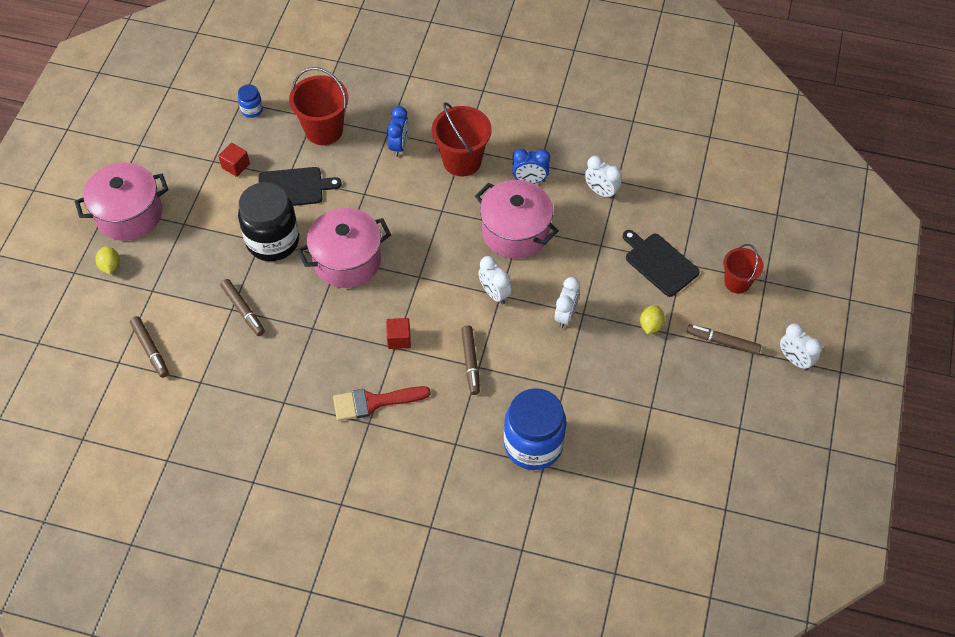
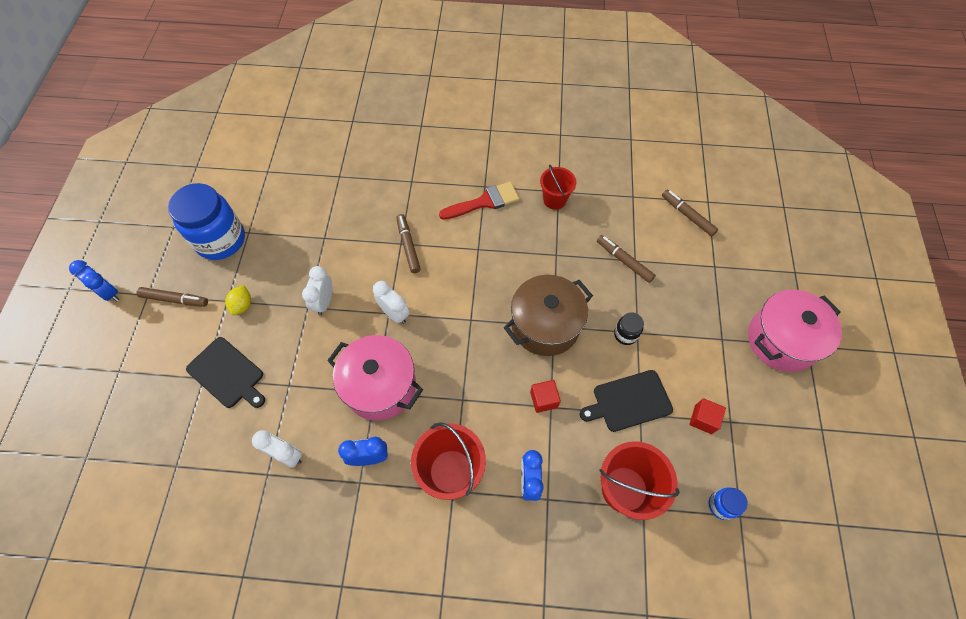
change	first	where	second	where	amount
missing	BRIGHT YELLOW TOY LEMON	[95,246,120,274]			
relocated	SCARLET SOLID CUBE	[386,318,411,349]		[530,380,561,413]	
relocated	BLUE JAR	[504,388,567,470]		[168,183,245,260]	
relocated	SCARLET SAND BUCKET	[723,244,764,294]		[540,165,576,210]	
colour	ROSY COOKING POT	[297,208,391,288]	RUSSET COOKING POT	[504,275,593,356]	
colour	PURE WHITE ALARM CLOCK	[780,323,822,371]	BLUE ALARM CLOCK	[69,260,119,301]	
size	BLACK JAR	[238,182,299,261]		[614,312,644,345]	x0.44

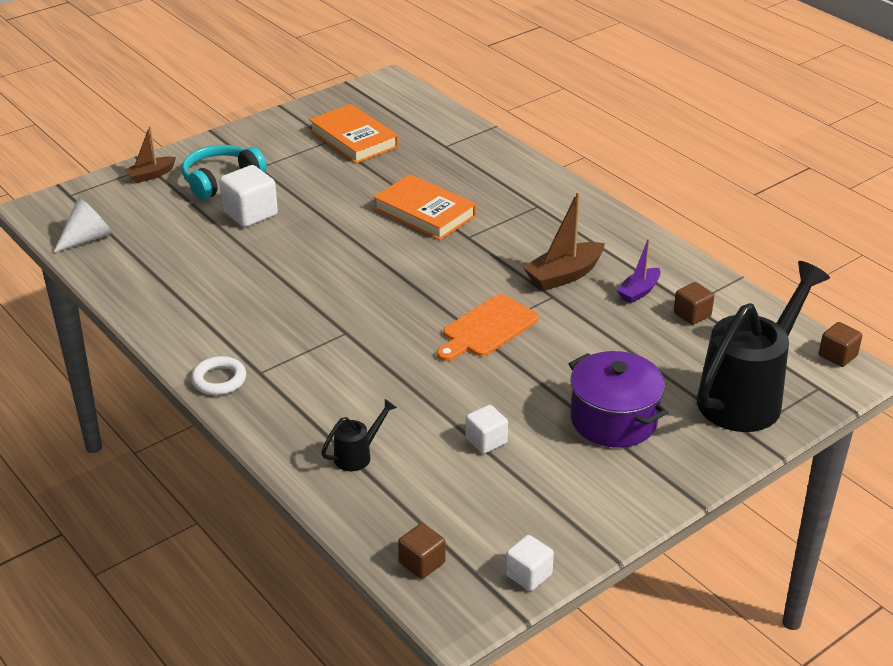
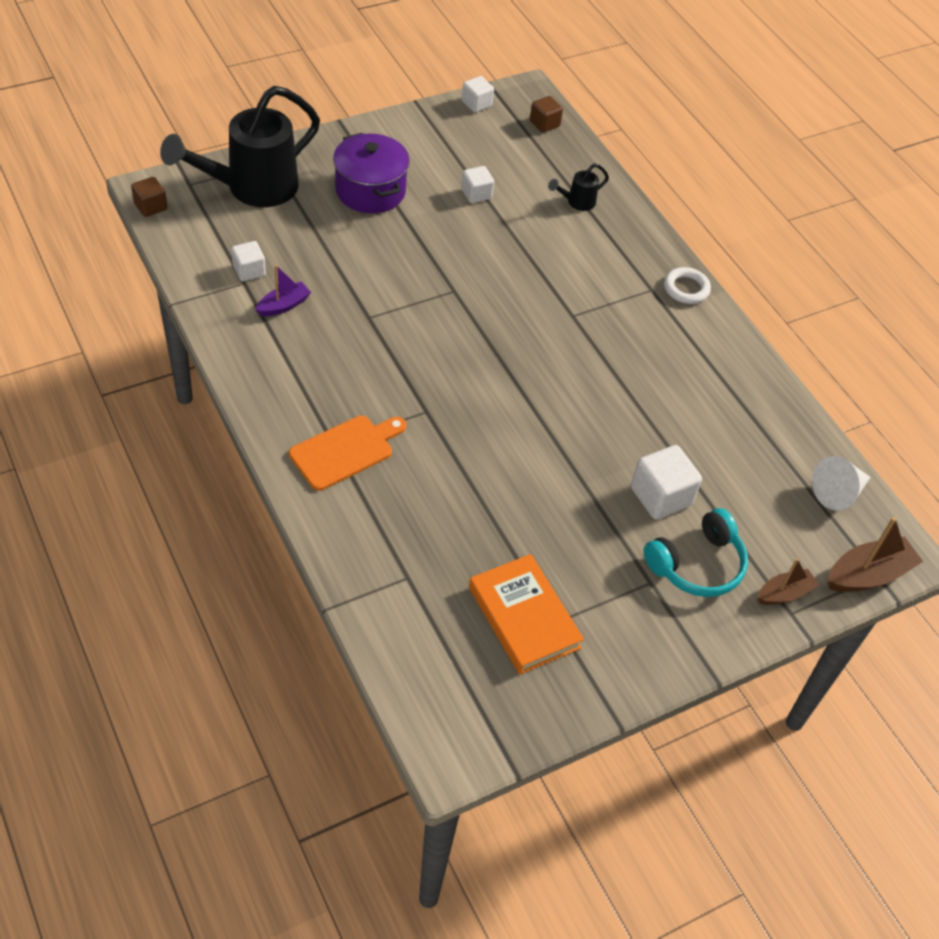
change	first	where	second	where	amount
missing	BRIGHT ORANGE HARDBACK	[373,174,476,240]			
relocated	BRIGHT ORANGE CUTTING BOARD	[437,294,539,361]		[289,415,406,491]	
relocated	RUSSET TOY BOAT	[523,191,605,291]		[828,517,923,592]	
colour	RUSSET SOLID CUBE	[674,282,714,325]	PURE WHITE SOLID CUBE	[231,241,266,281]	

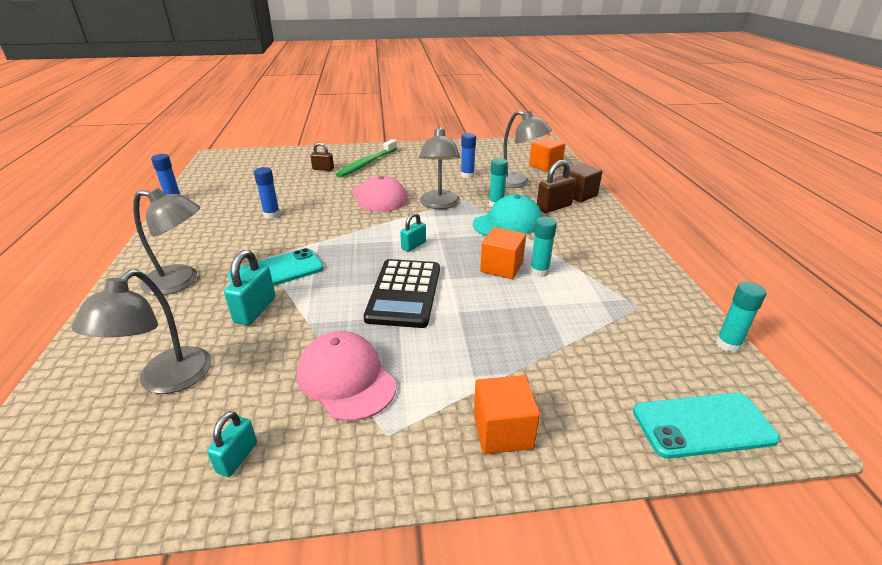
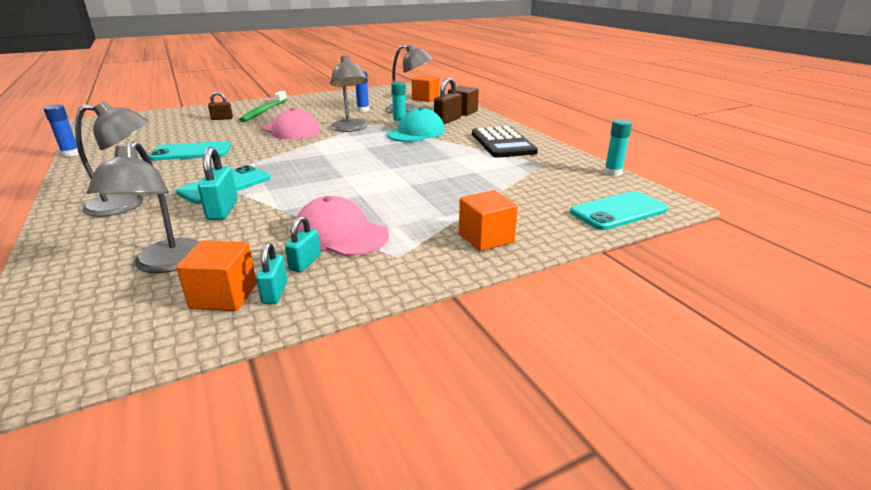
change	first	where	second	where	amount
missing	TURQUOISE GLUE STICK	[530,217,557,277]			
relocated	BLACK ADDING MACHINE	[364,259,440,328]		[472,126,538,158]	
relocated	TURQUOISE LOCK	[400,212,426,252]		[285,216,321,272]	
relocated	BRIGHT ORANGE SOLID CUBE	[480,227,526,279]		[176,240,257,311]	
exchanged	BLUE GLUE STICK	[254,167,280,219]	TURQUOISE PHONE	[149,141,231,160]	

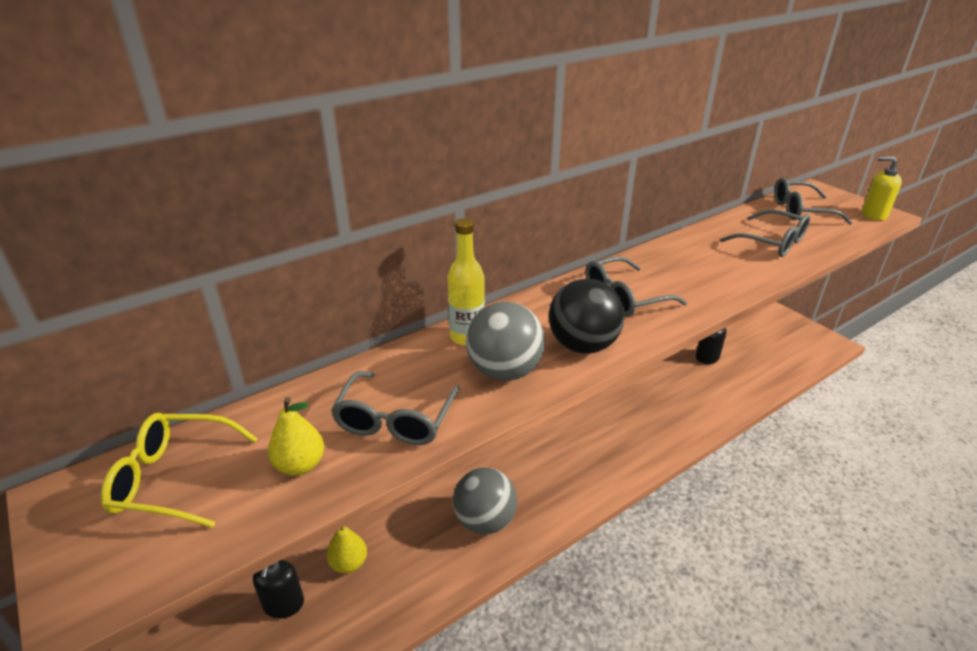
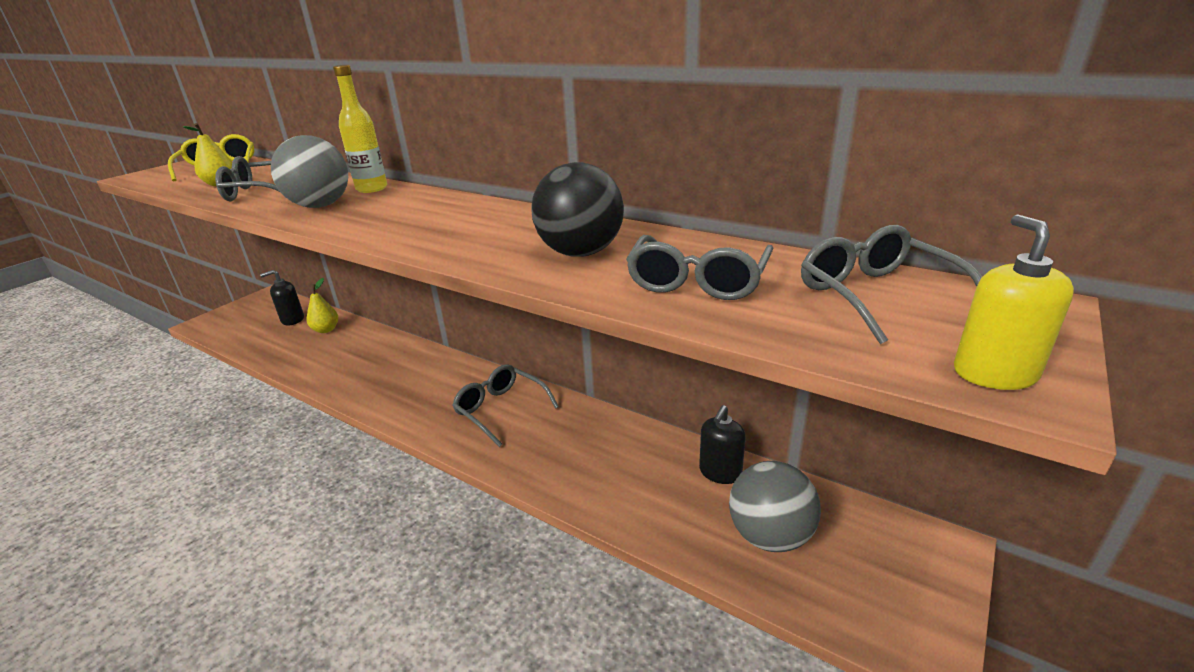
change	first	where	second	where	amount
relocated	GREY SPHERE	[453,468,517,534]		[729,461,821,552]	
relocated	BLACK SPHERE	[549,279,624,354]		[531,162,624,257]	
relocated	GREY EYEGLASSES	[585,256,687,317]		[452,364,559,447]	

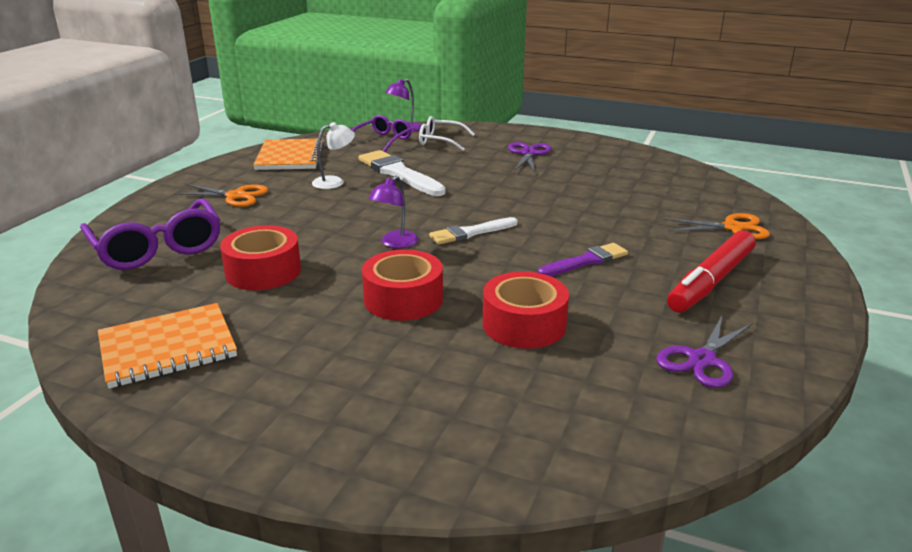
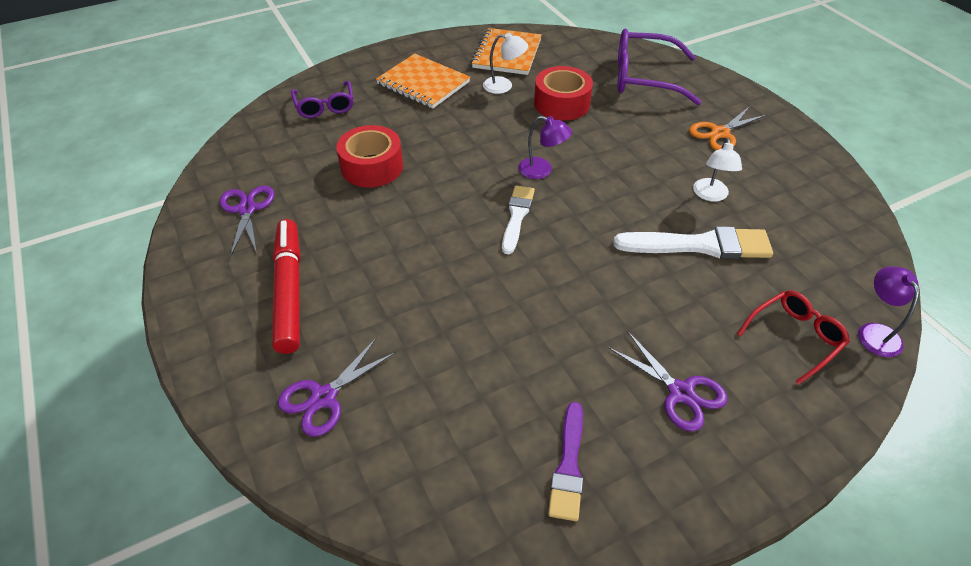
change	first	where	second	where	amount
missing	SCARLET STICKY TAPE	[362,249,443,321]			
appeared			PURE WHITE DESK LAMP	[483,33,528,94]	
relocated	BRIGHT ORANGE EXERCISE BOOK	[253,138,325,170]		[376,54,470,109]	
relocated	ROYAL PURPLE EYEGLASSES	[352,115,412,152]		[291,81,353,118]	
relocated	ROYAL PURPLE PAINTBRUSH	[538,243,628,276]		[548,402,583,521]	
colour	PURE WHITE EYEGLASSES	[419,116,475,151]	SCARLET EYEGLASSES	[737,290,850,385]	
colour	BRIGHT ORANGE SHEARS	[663,213,770,239]	ROYAL PURPLE SHEARS	[278,337,396,437]	
spun	ROYAL PURPLE DESK LAMP	[368,176,419,248]		[518,116,572,179]	135 degrees clockwise

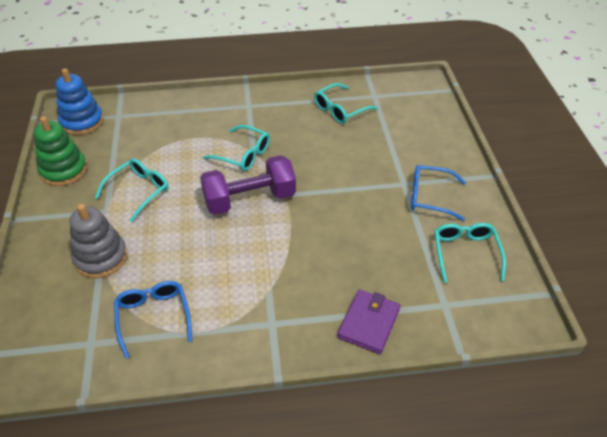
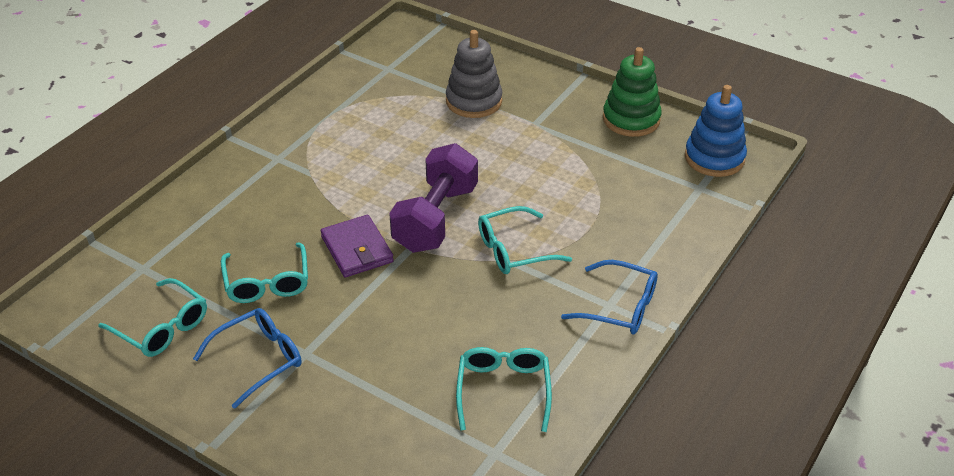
change	first	where	second	where	amount
relocated	TURQUOISE EYEGLASSES	[95,158,169,222]		[221,242,308,303]	
relocated	BLUE EYEGLASSES	[114,281,192,359]		[561,260,658,334]	
relocated	ROYAL PURPLE BILLFOLD	[337,289,400,354]		[321,215,394,277]	

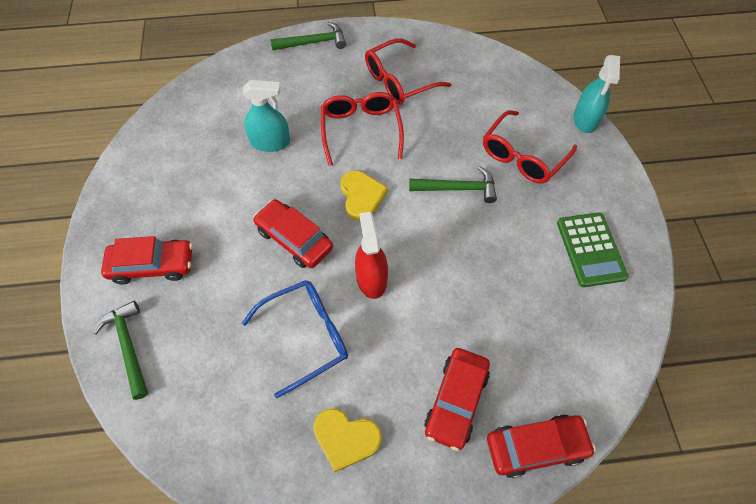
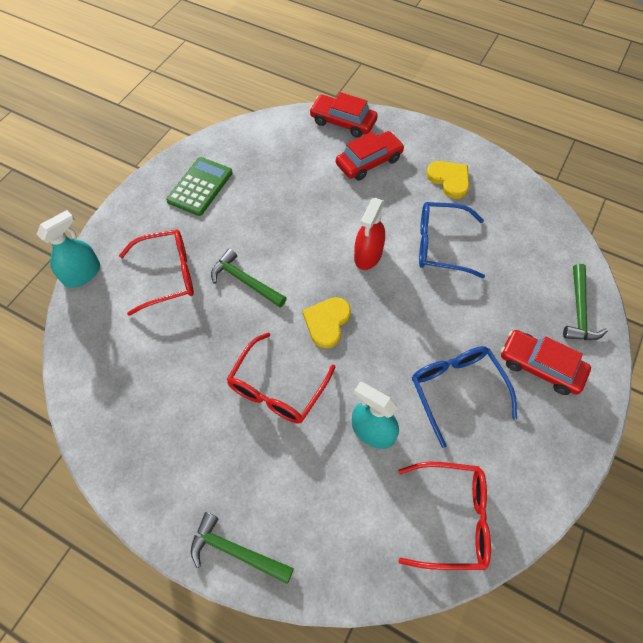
change	first	where	second	where	amount
missing	SCARLET CAR	[253,199,333,268]			
appeared			BLUE EYEGLASSES	[412,346,517,448]	
relocated	SCARLET EYEGLASSES	[365,38,451,105]		[398,462,491,570]	

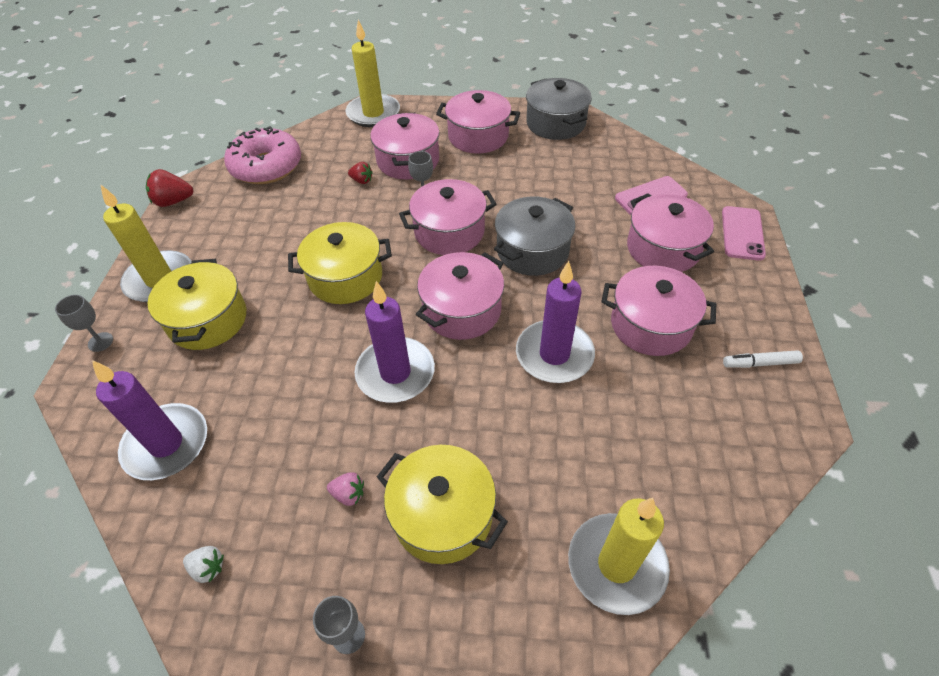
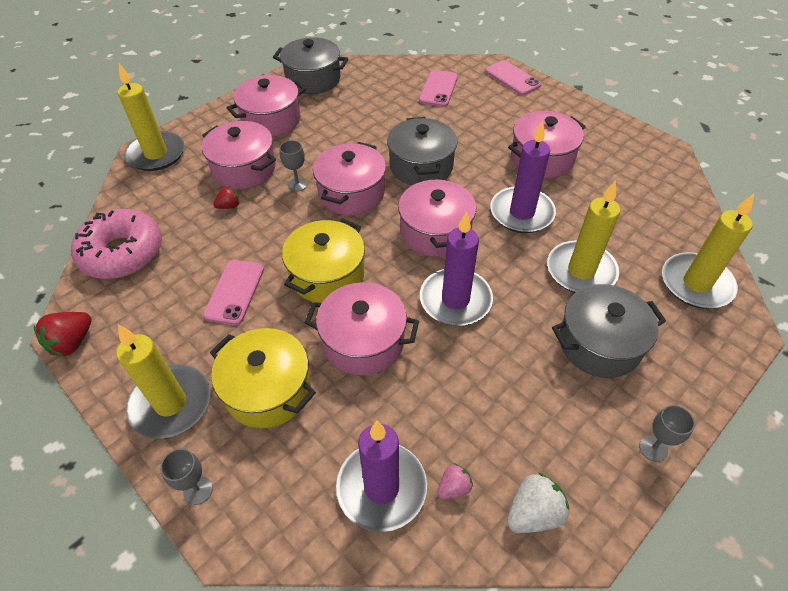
change	first	where	second	where	amount
missing	PURE WHITE MARKER	[723,350,803,368]			
appeared			ROSY PHONE	[203,260,264,325]	
appeared			BRIGHT YELLOW WAX CANDLE	[547,180,620,293]	
relocated	ROSY BERRY	[327,472,364,506]		[437,463,473,499]	
relocated	ROSY COOKING POT	[627,193,714,272]		[305,282,419,376]	
colour	BRIGHT YELLOW COOKING POT	[377,445,508,564]	GREY COOKING POT	[552,284,666,378]	
size	PURE WHITE BERRY	[183,546,224,583]		[507,473,569,533]	x1.64

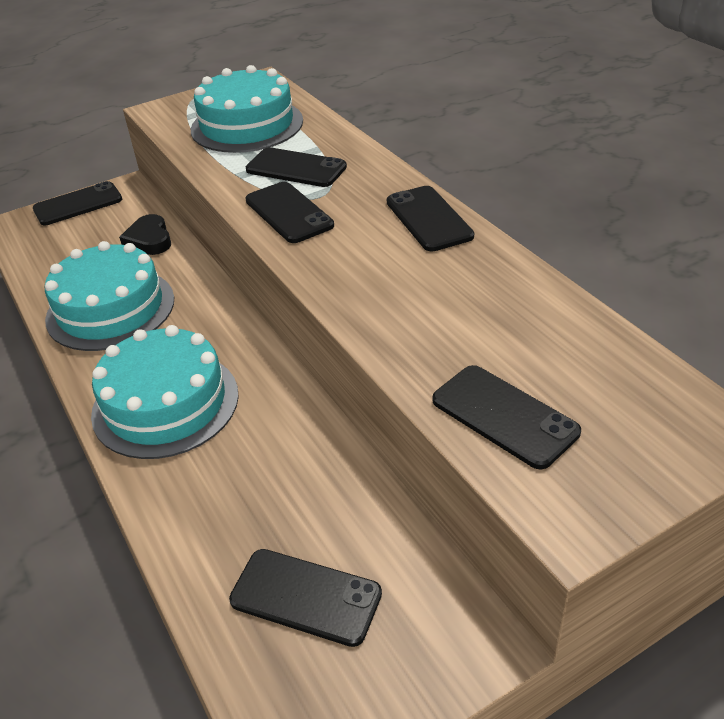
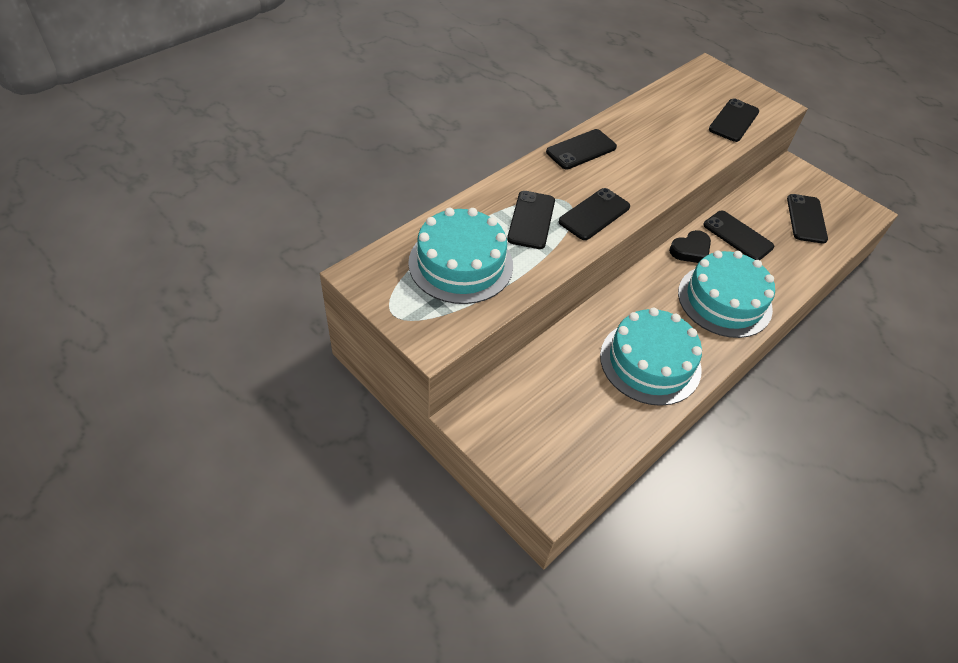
change	first	where	second	where	amount
relocated	BLACK PHONE	[33,181,122,225]		[703,211,774,260]	
relocated	BLACK HEART	[119,214,171,255]		[669,230,711,263]	

